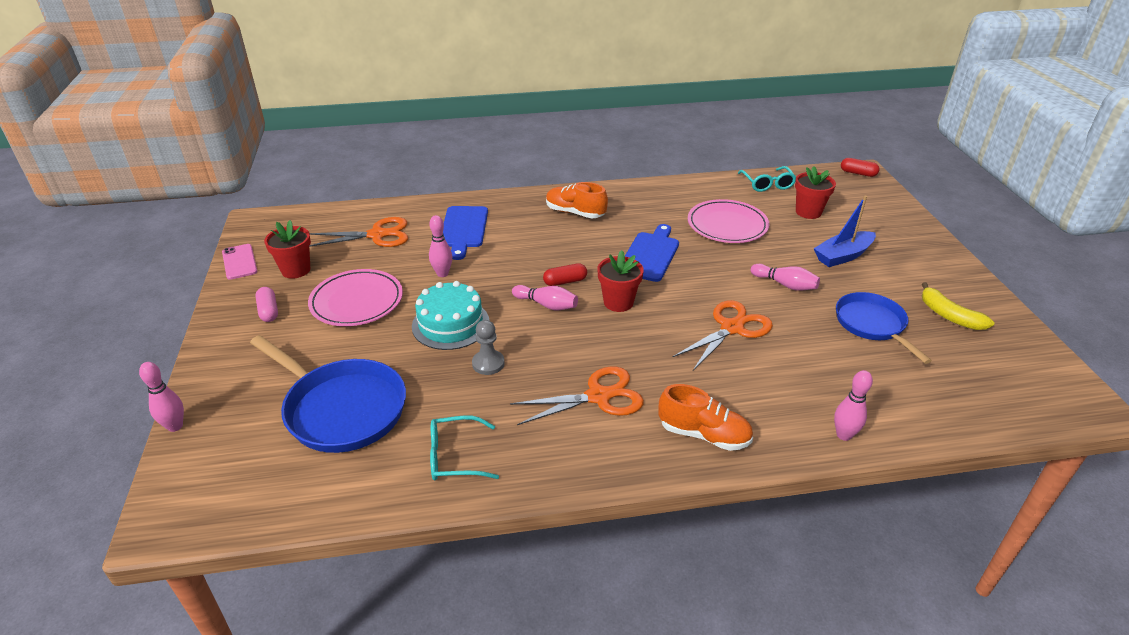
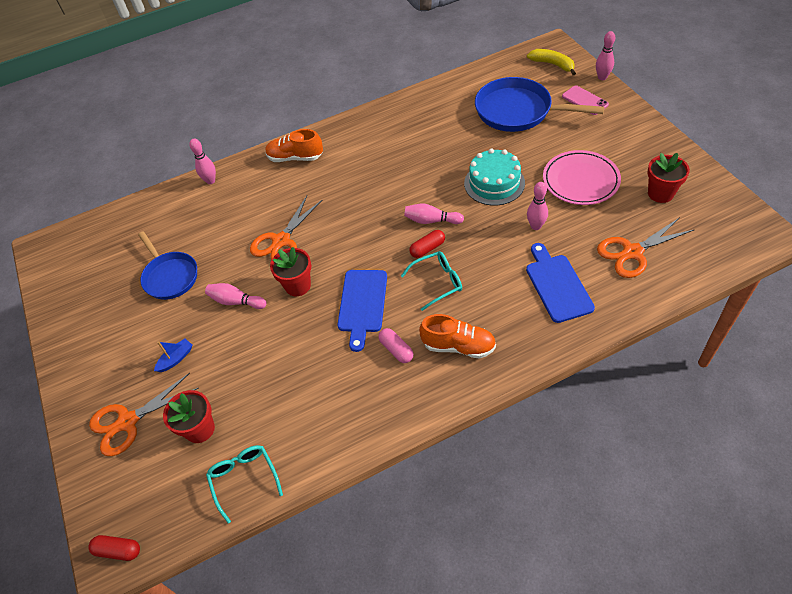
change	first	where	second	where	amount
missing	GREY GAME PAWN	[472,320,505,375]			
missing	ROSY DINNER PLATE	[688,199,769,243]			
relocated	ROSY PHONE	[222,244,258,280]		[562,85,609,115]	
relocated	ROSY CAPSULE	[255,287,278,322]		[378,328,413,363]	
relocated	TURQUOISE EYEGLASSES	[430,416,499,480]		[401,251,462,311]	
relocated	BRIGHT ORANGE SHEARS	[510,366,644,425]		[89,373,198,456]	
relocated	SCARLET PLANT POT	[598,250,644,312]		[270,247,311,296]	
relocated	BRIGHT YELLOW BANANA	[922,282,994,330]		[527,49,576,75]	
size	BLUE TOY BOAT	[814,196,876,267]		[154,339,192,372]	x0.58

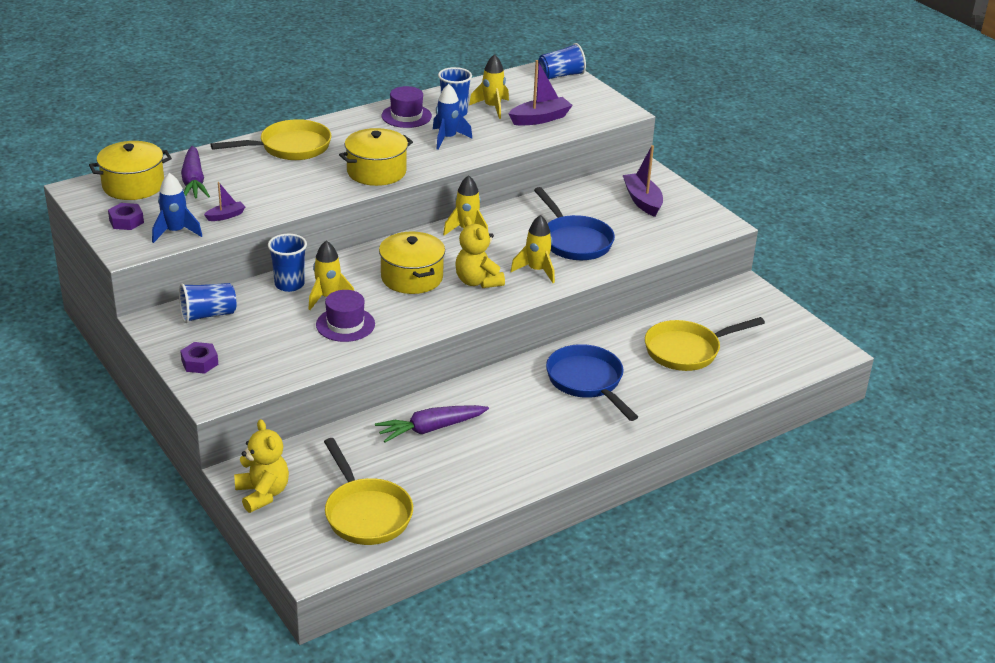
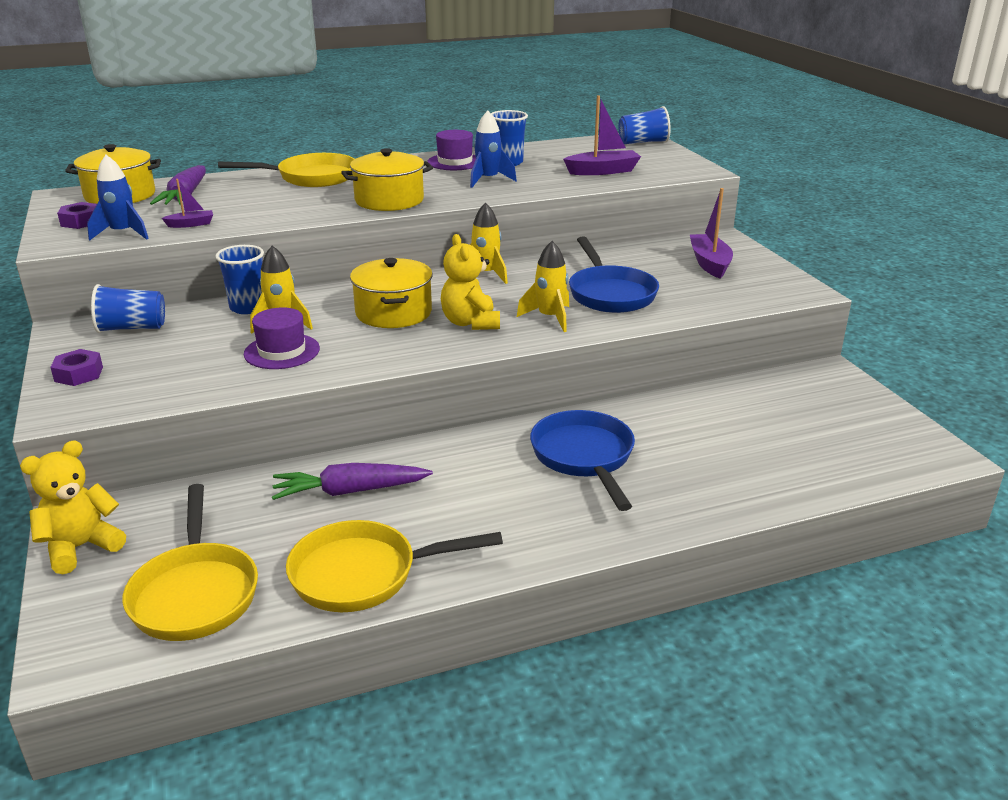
change	first	where	second	where	amount
missing	BRIGHT YELLOW ROCKET	[469,54,509,119]			
relocated	BRIGHT YELLOW SKILLET	[645,317,765,371]		[286,520,503,612]	
spun	BRIGHT YELLOW TEDDY	[234,419,289,513]		[20,440,126,574]	120 degrees counterclockwise

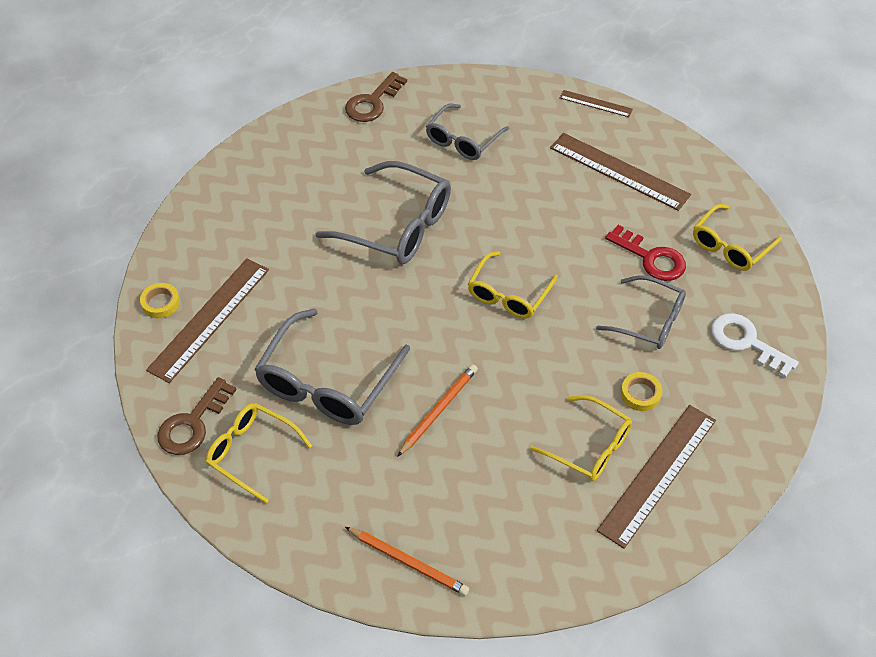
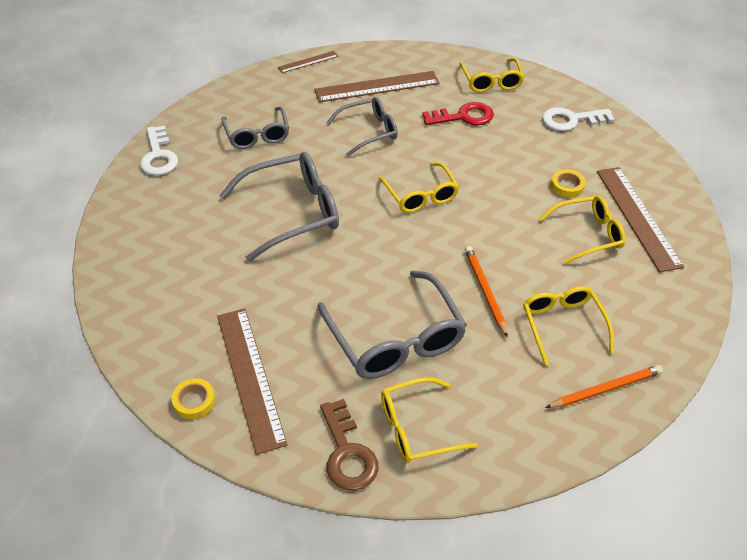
change	first	where	second	where	amount
appeared			BRIGHT YELLOW EYEGLASSES	[523,286,614,366]	
relocated	GREY EYEGLASSES	[596,275,686,349]		[326,97,398,156]	
colour	RUSSET DOOR KEY	[345,72,407,122]	PURE WHITE DOOR KEY	[140,125,178,175]	

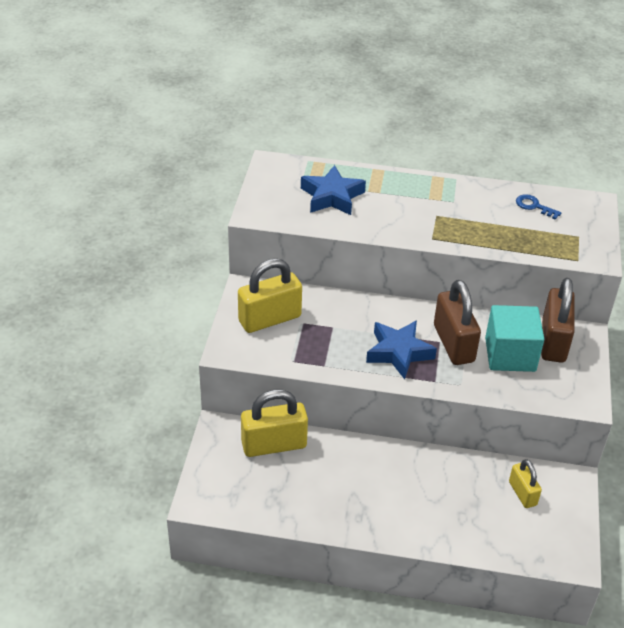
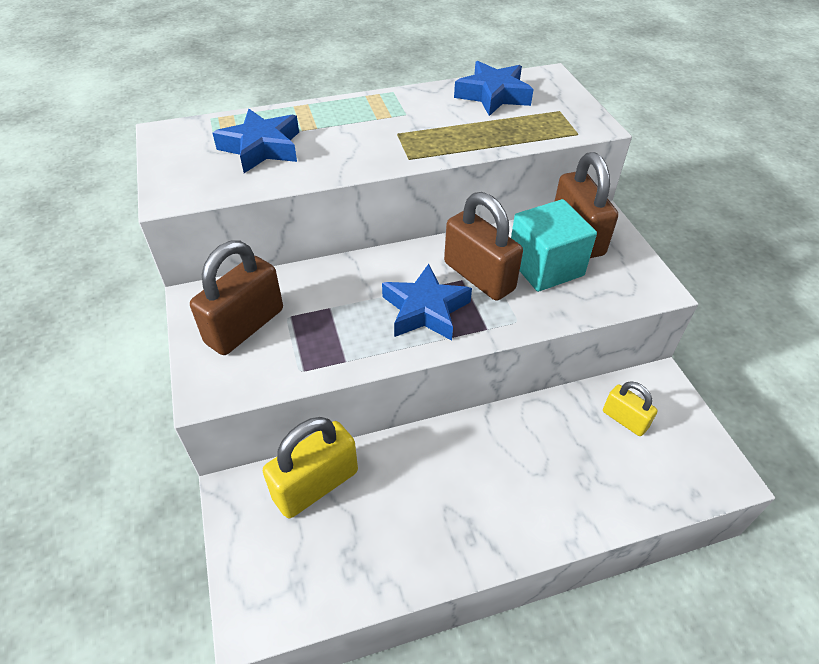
change	first	where	second	where	amount
exchanged	BLUE DOOR KEY	[516,194,561,220]	BLUE STAR SHAPE	[454,61,534,116]	
colour	BRIGHT YELLOW LOCK	[238,259,302,333]	RUSSET LOCK	[190,240,283,355]	

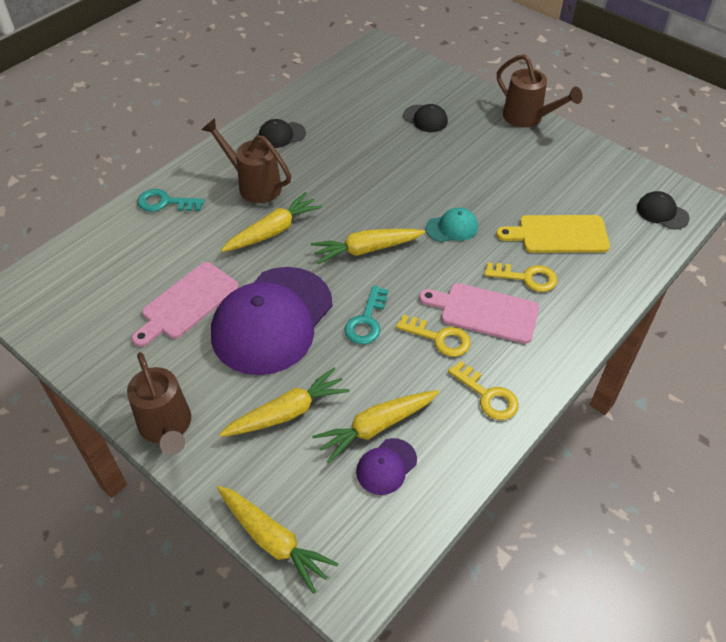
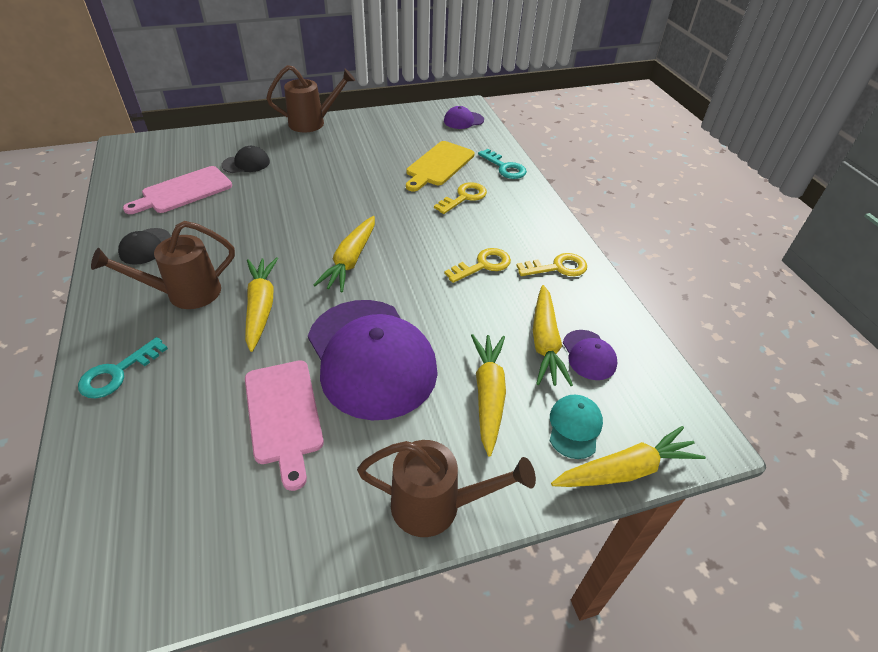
change	first	where	second	where	amount
relocated	TURQUOISE DOOR KEY	[344,286,388,344]		[478,149,527,179]	
relocated	ROSY CUTTING BOARD	[419,283,539,344]		[123,166,232,214]	
relocated	TURQUOISE CAP	[426,207,478,242]		[550,395,603,459]	
colour	BLACK CAP	[637,191,690,229]	ROYAL PURPLE CAP	[444,106,484,129]	

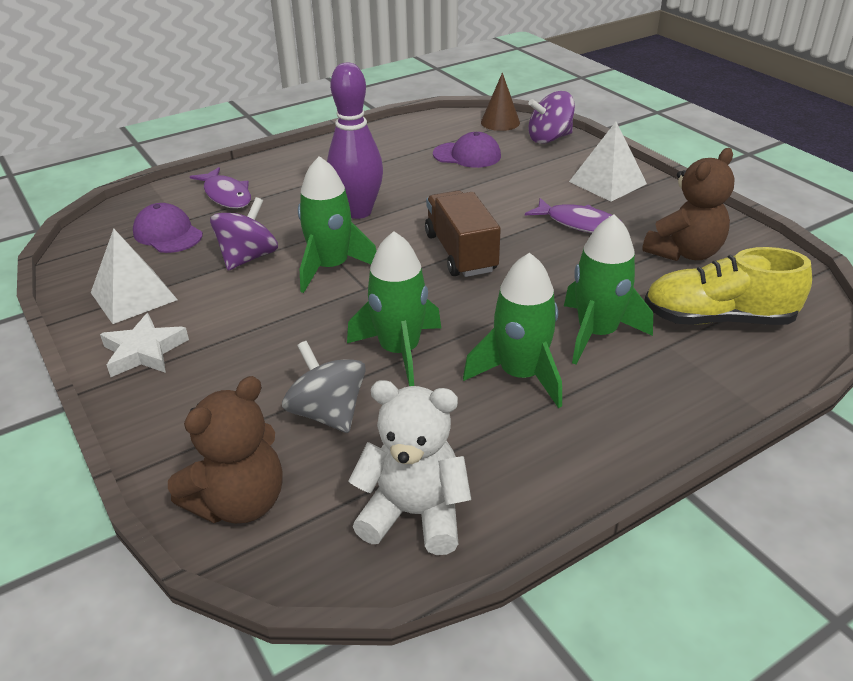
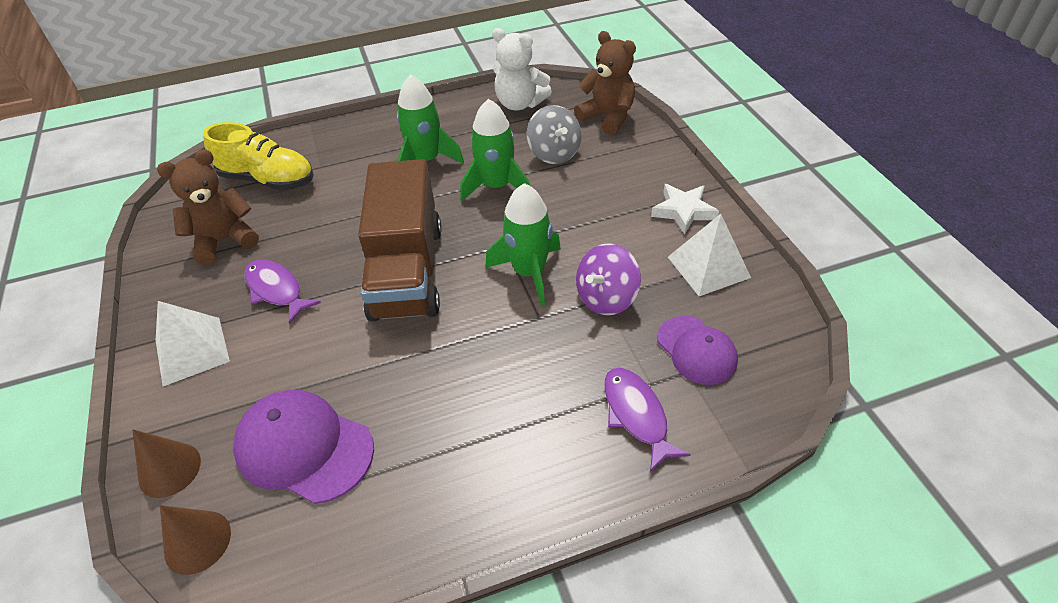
change	first	where	second	where	amount
missing	ROYAL PURPLE BOWLING PIN	[327,62,383,219]			
missing	GREEN ROCKET	[564,214,653,365]			
exchanged	ROYAL PURPLE TOY TOP	[528,91,575,144]	RUSSET CONE SHAPE	[132,429,201,498]	
spun	RUSSET TEDDY	[168,376,283,523]		[574,31,636,135]	75 degrees clockwise
size	RUSSET LORRY	[425,191,501,277]		[358,159,442,322]	x1.52
size	ROYAL PURPLE CAP	[433,132,501,168]		[233,390,374,504]	x1.51

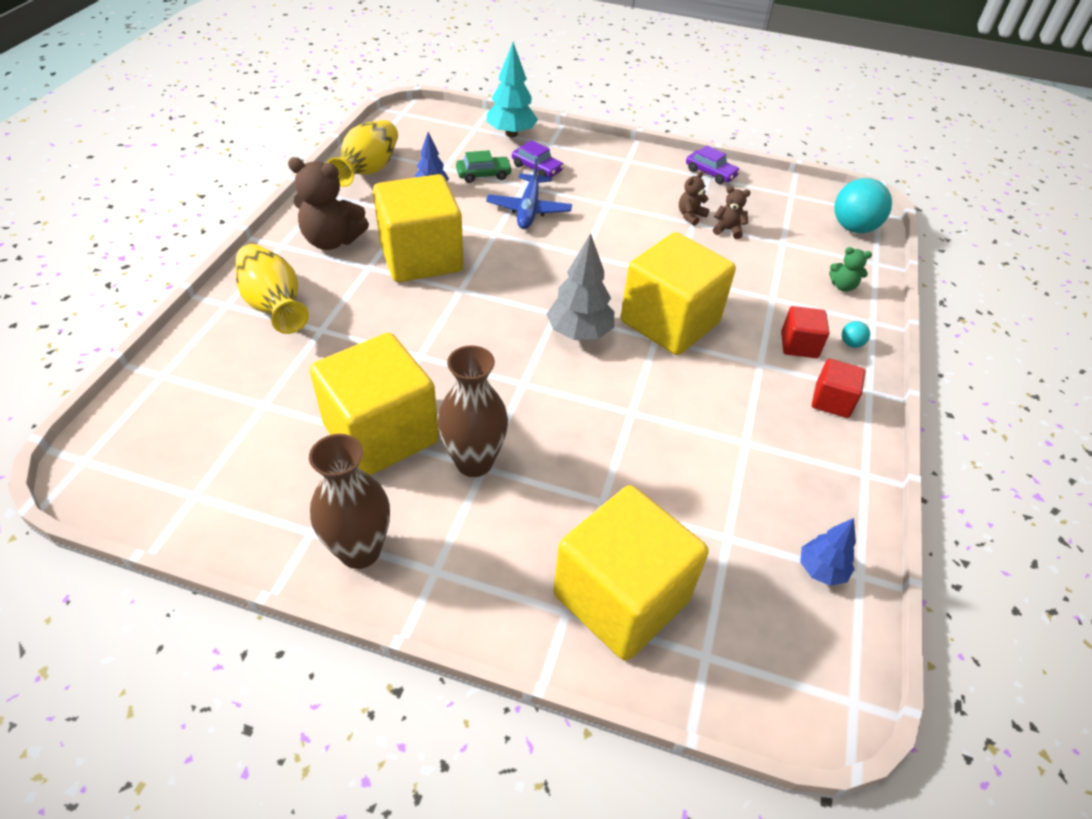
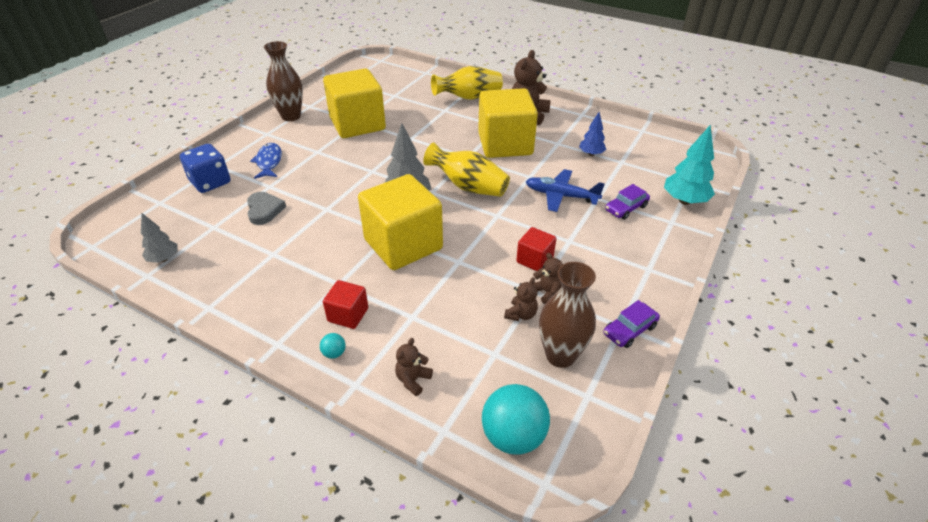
change	first	where	second	where	amount
missing	GREEN CAR	[456,150,512,183]			
appeared			GREY HEART	[247,192,286,225]	
appeared			BLUE TOY FISH	[250,143,282,179]	
relocated	BRIGHT YELLOW FLOWER VASE	[327,120,398,187]		[423,142,510,197]	
relocated	RUSSET FLOWER VASE	[438,345,508,477]		[539,262,596,368]	
relocated	SCARLET SOLID CUBE	[812,359,866,418]		[516,227,556,271]	
exchanged	BRIGHT YELLOW SOLID CUBE	[553,485,709,661]	BLUE GAME DIE	[180,144,230,193]	
colour	BLUE TREE	[800,518,856,586]	GREY TREE	[141,213,178,263]	
colour	GREEN TEDDY	[829,247,872,292]	RUSSET TEDDY	[395,338,433,396]	

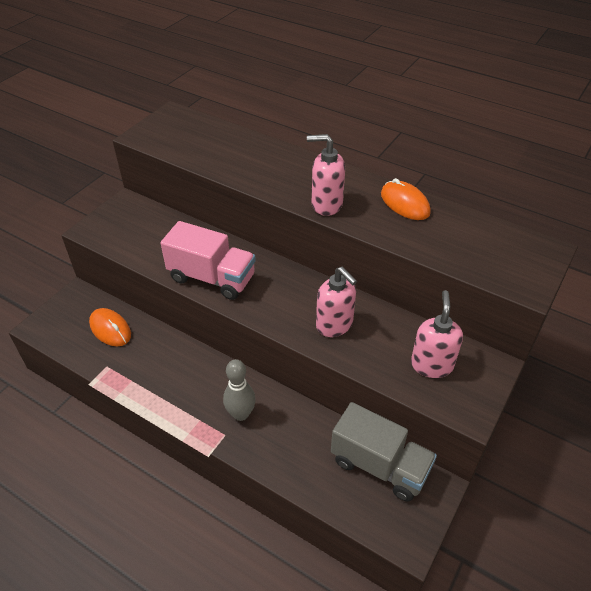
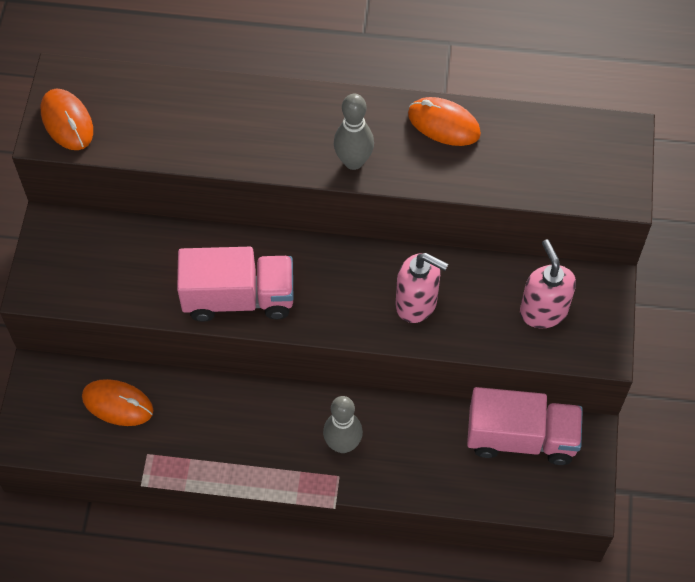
change	first	where	second	where	amount
appeared			BRIGHT ORANGE MOUSE	[41,89,93,150]	
exchanged	ROSY PUMP BOTTLE	[307,134,345,216]	GREY BOWLING PIN	[334,94,374,170]	
colour	GREY LORRY	[331,402,437,502]	ROSY LORRY	[467,387,583,465]	

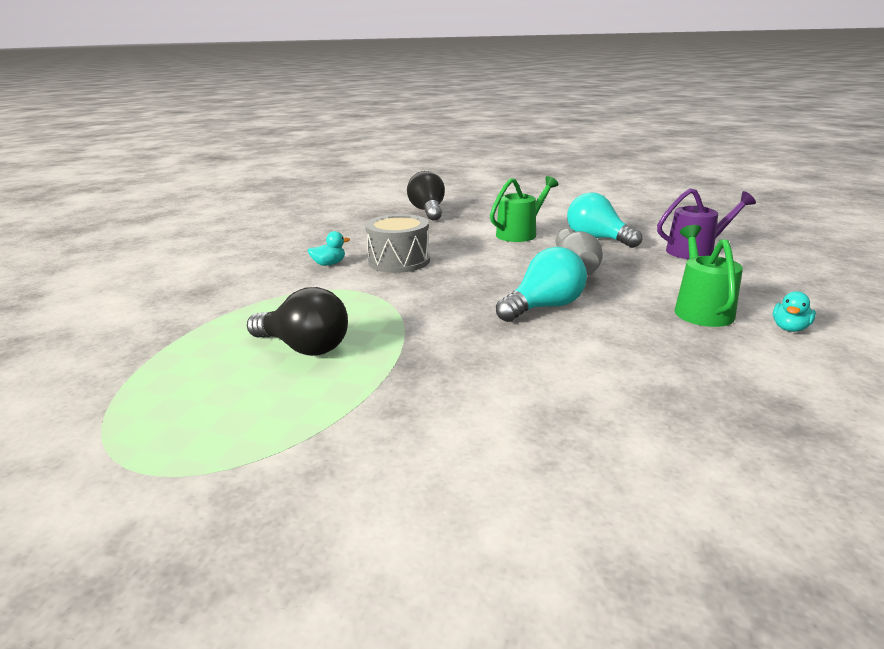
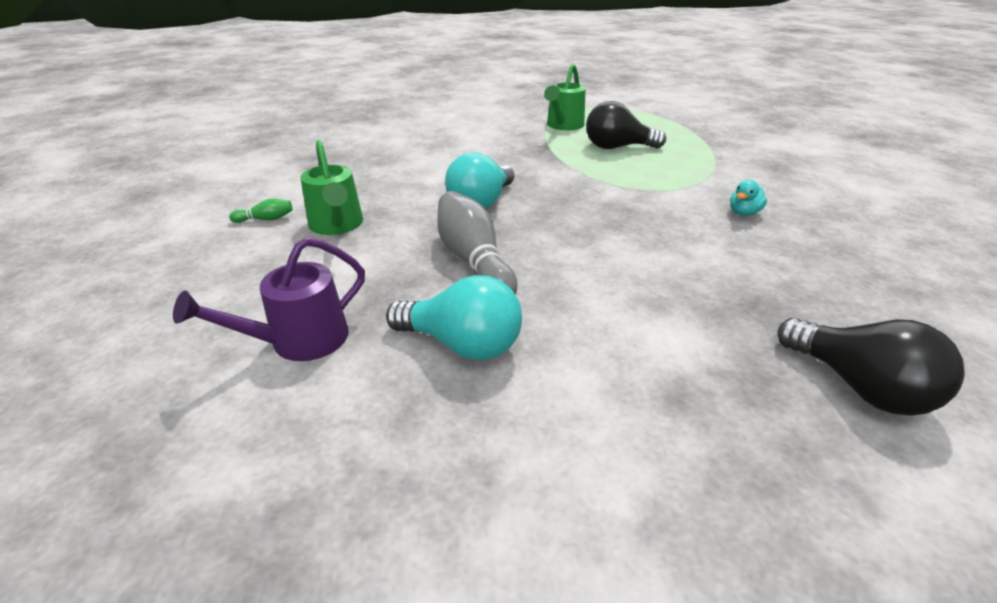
change	first	where	second	where	amount
missing	GREY SNARE DRUM	[365,214,430,273]			
relocated	GREEN WATERING POT	[490,176,559,242]		[544,64,586,130]	
exchanged	TURQUOISE TOY DUCK	[773,291,816,332]	GREEN BOWLING PIN	[229,199,293,223]	

